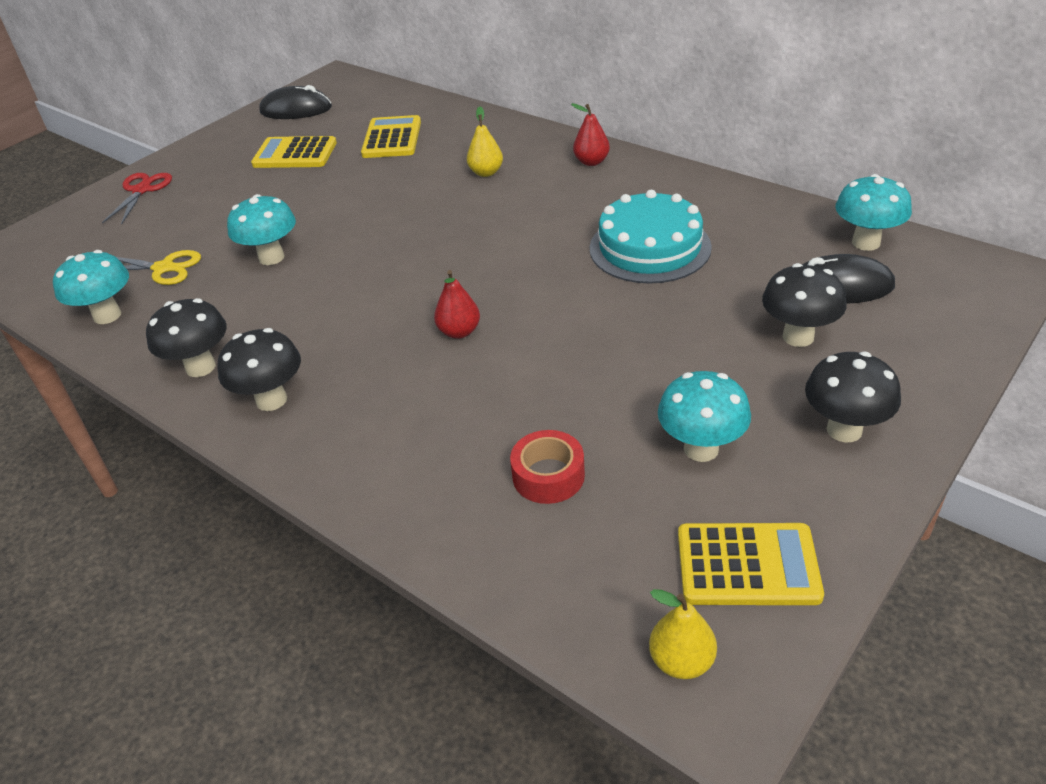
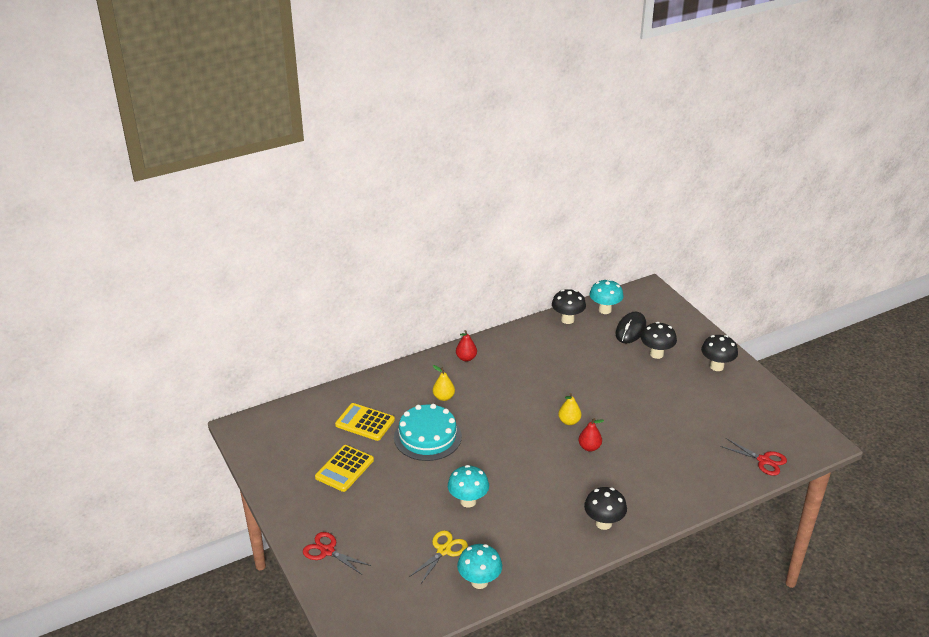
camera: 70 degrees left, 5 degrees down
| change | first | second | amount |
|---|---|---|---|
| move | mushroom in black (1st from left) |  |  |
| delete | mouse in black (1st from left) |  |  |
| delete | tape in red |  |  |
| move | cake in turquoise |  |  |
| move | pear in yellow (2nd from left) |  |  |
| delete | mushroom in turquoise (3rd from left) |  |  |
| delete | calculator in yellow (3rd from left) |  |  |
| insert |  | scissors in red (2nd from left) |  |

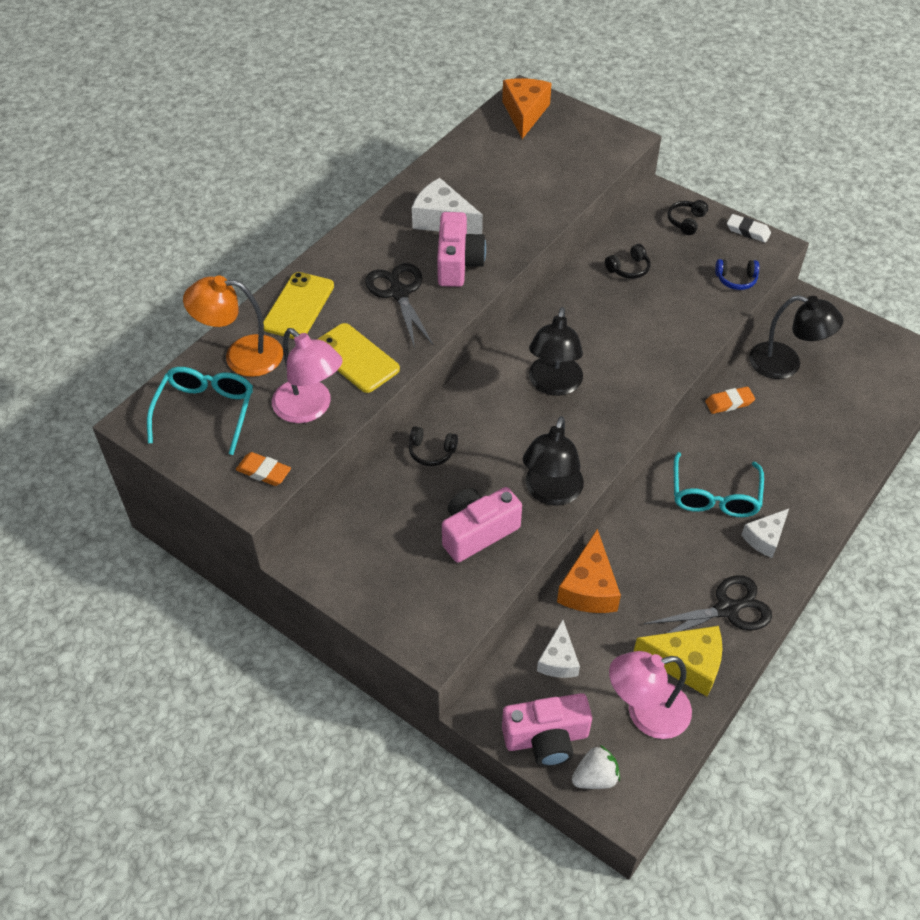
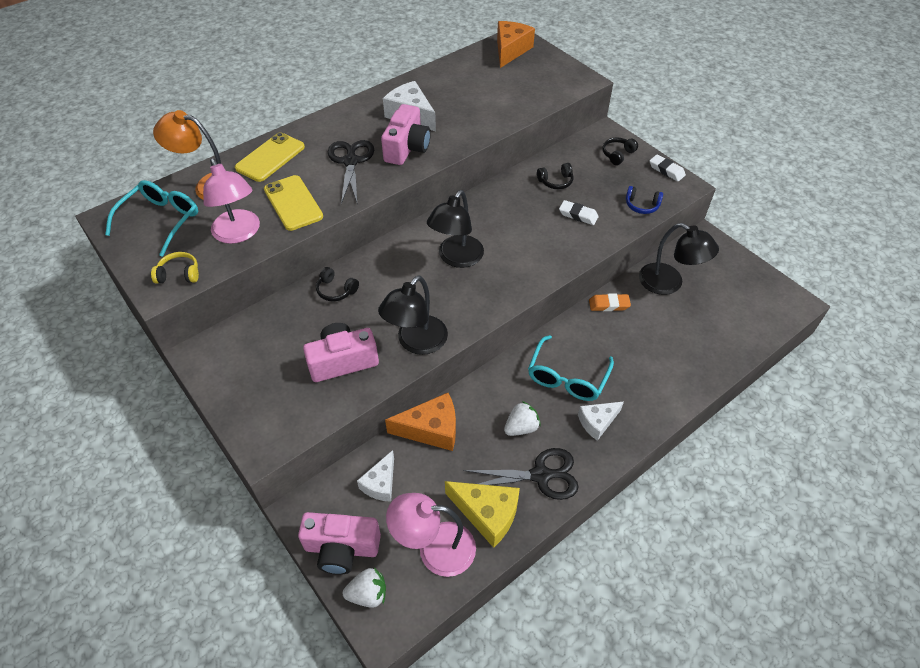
camera: 15 degrees right, 0 degrees up
| change | first | second | amount |
|---|---|---|---|
| replace | eraser in orange (1st from left) | headphones in yellow |  |
| rotate | cheese in orange (2nd from left in the first image) | cheese in orange (1st from left) | 120 degrees counterclockwise |
| insert |  | strawberry in white (2nd from left) |  |
| insert |  | eraser in white (1st from left) |  |

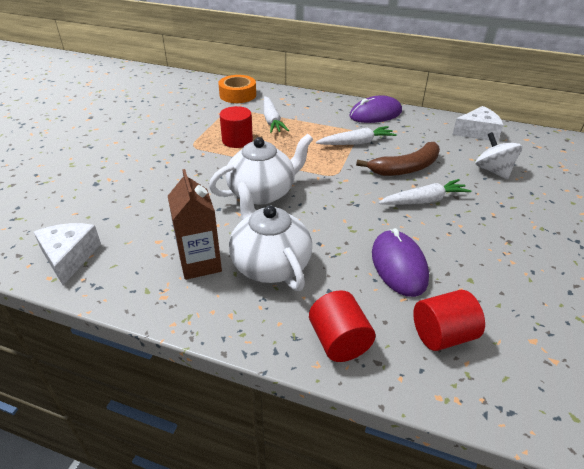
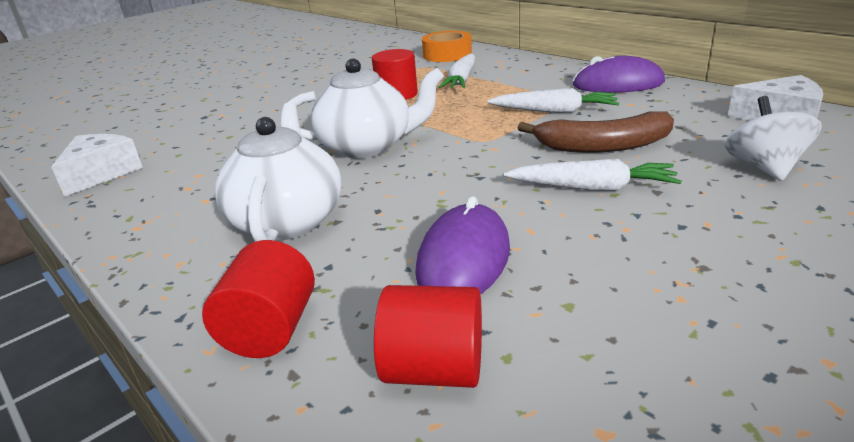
camera: 30 degrees right, 10 degrees down
| change | first | second | amount |
|---|---|---|---|
| delete | carton in brown |  |  |

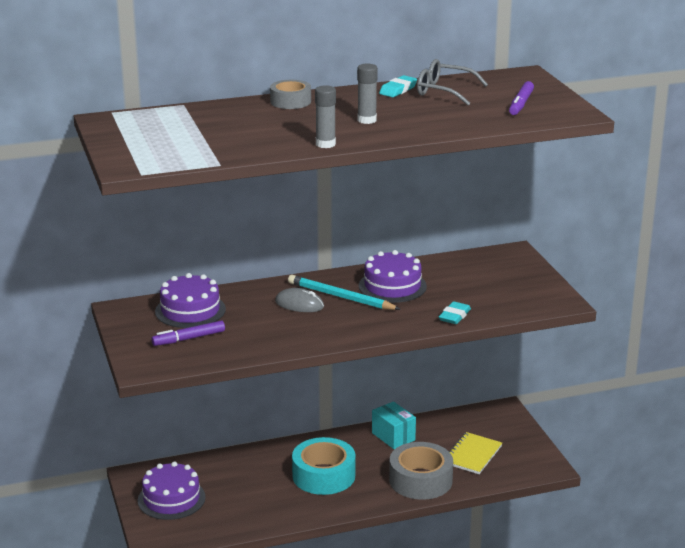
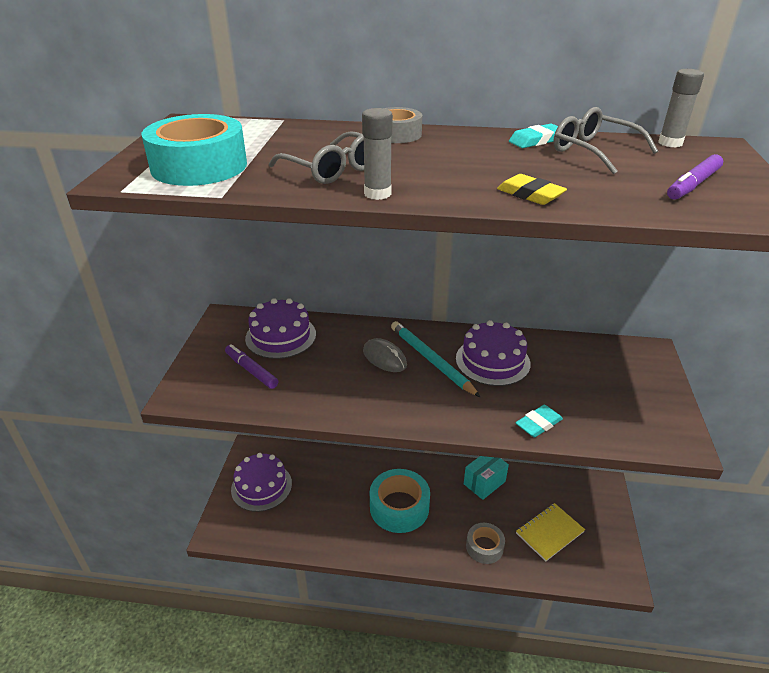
camera: 25 degrees right, 10 degrees up
| change | first | second | amount |
|---|---|---|---|
| rotate | marker in purple (1st from left) |  | 45 degrees clockwise |
| move | glue stick in grey (2nd from left) |  |  |
| rotate | box in turquoise |  | 60 degrees clockwise |
| resize | tape in grey (2nd from left) |  | x0.59 |
| insert |  | tape in turquoise (1st from left) |  |
| insert |  | glasses in grey (1st from left) |  |
| insert |  | eraser in yellow |  |

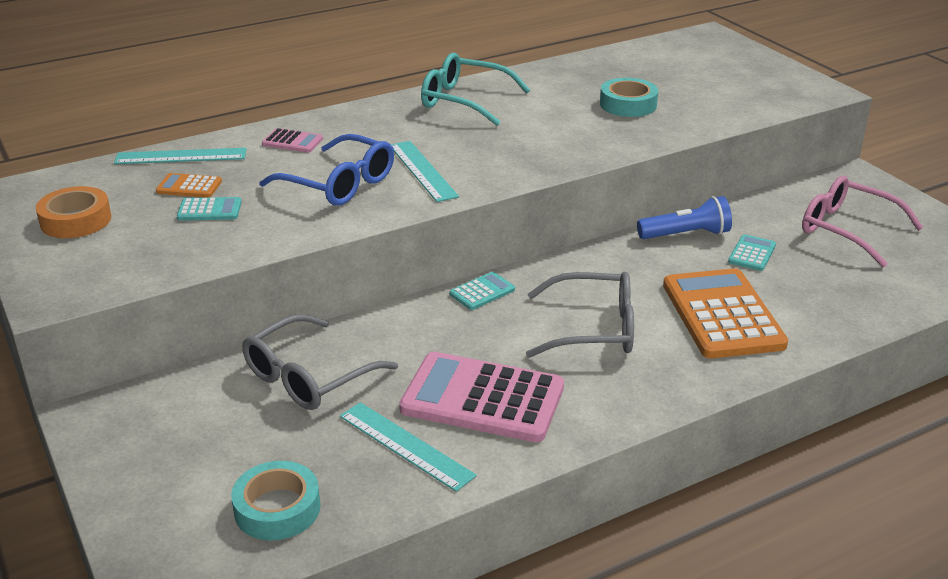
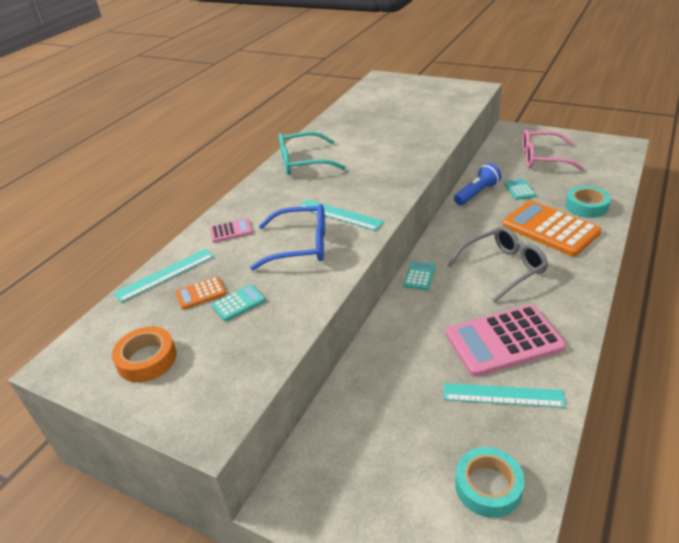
camera: 30 degrees left, 5 degrees up
| change | first | second | amount |
|---|---|---|---|
| delete | glasses in grey (1st from left) |  |  |
| move | tape in turquoise (2nd from left) |  |  |

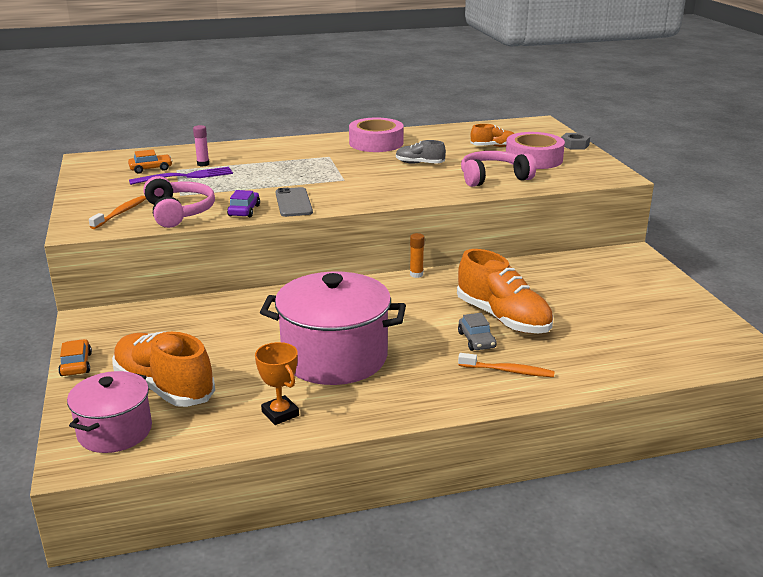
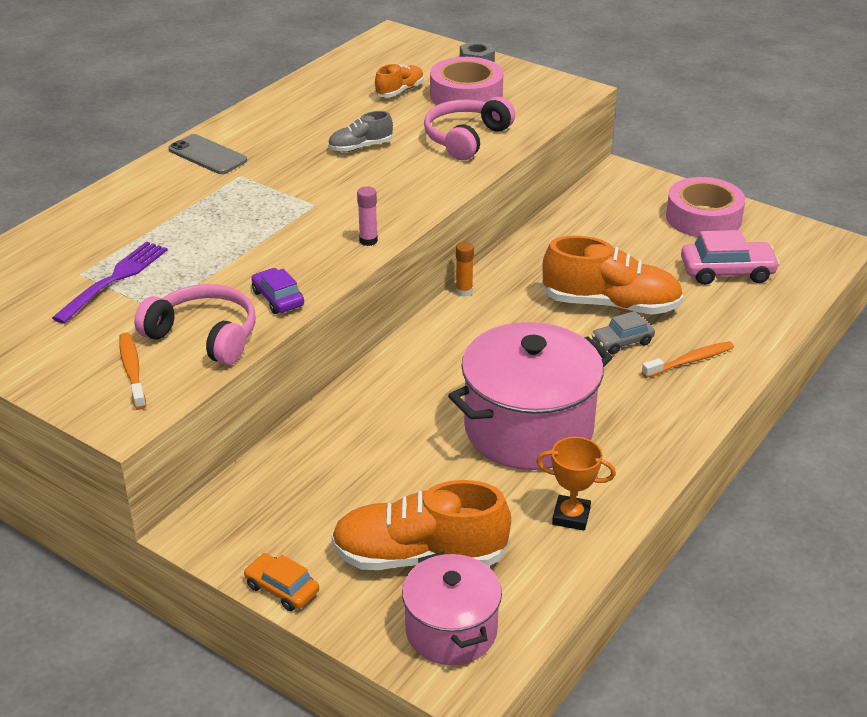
camera: 40 degrees left, 10 degrees up
| change | first | second | amount |
|---|---|---|---|
| delete | car in orange (2nd from left) |  |  |
| move | glue stick in pink |  |  |
| move | phone in grey |  |  |
| move | tape in pink (1st from left in the first image) | tape in pink (2nd from left) |  |
| rotate | car in grey |  | 120 degrees clockwise |
| insert |  | car in pink |  |

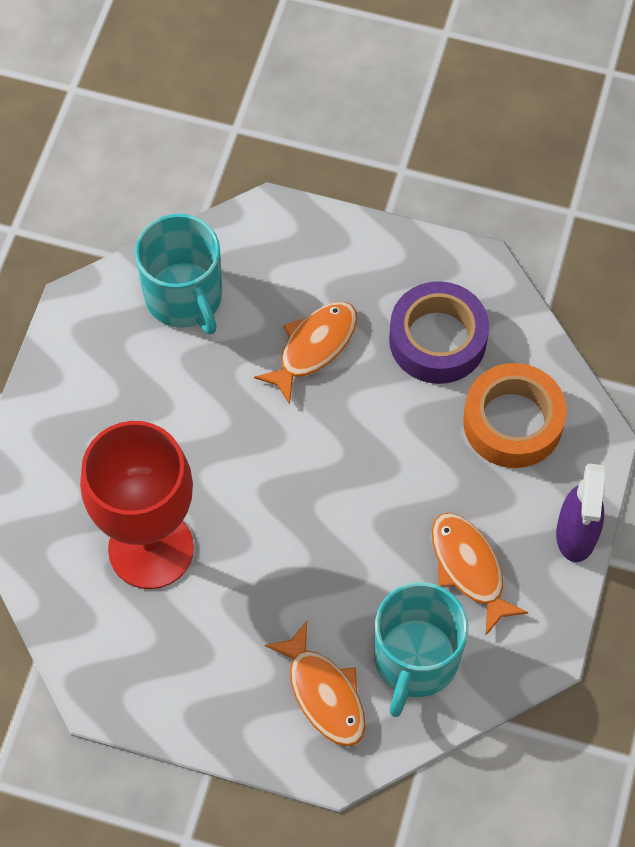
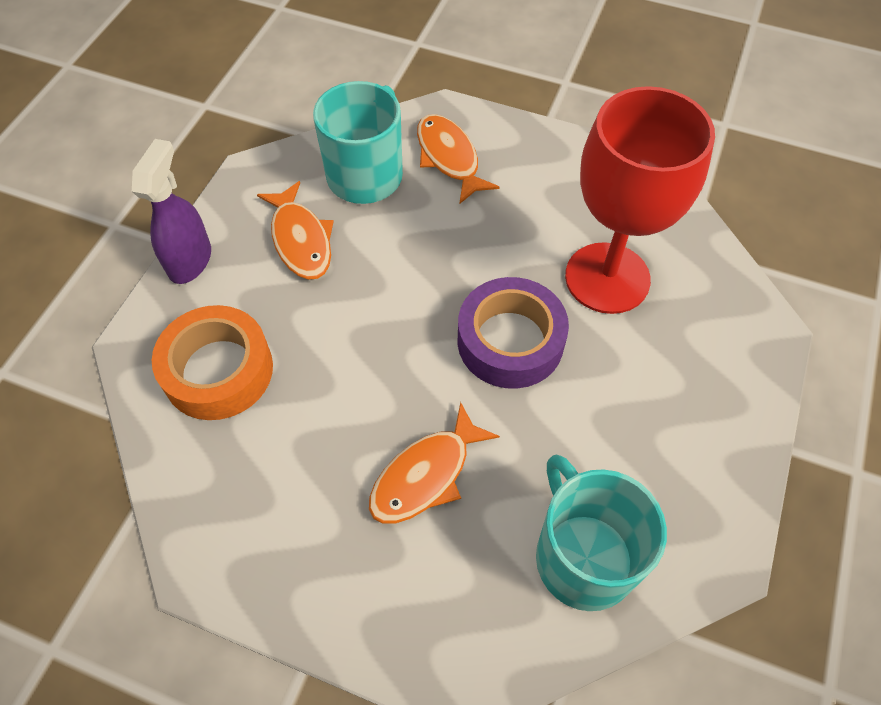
camera: 175 degrees left, 5 degrees down
| change | first | second | amount |
|---|---|---|---|
| move | tape in purple |  |  |

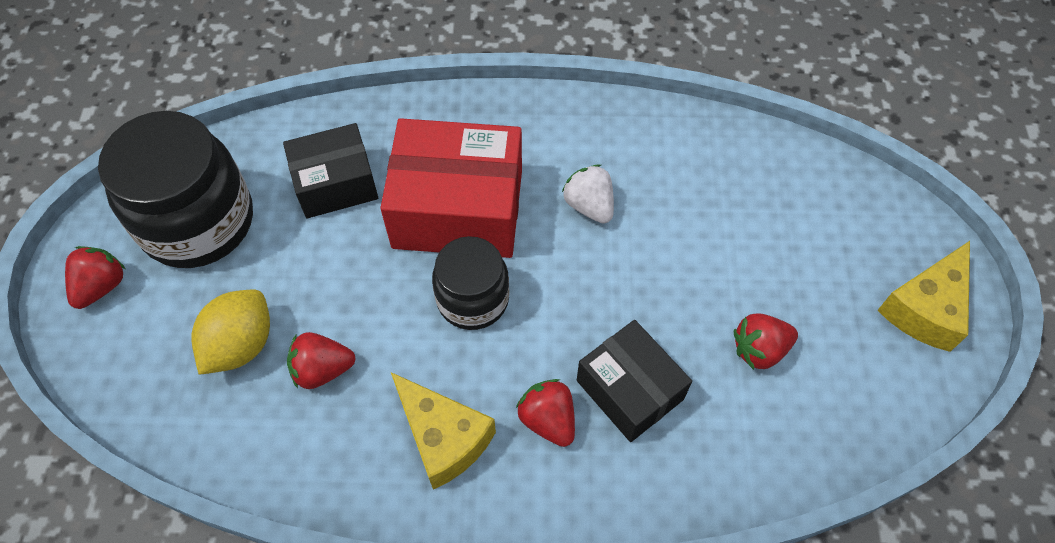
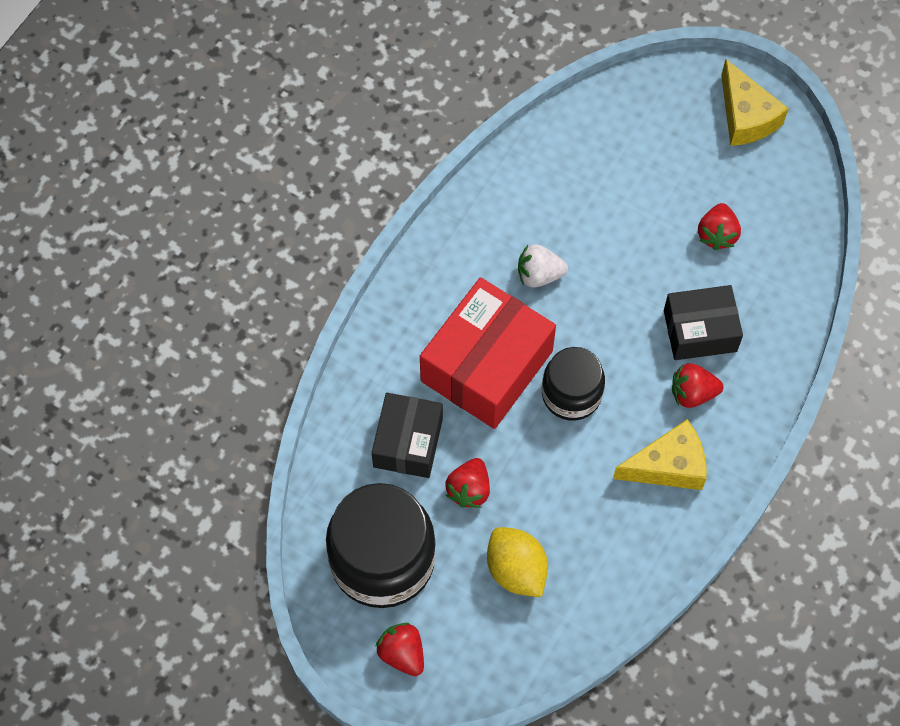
camera: 60 degrees left, 5 degrees up
| change | first | second | amount |
|---|---|---|---|
| move | strawberry in red (2nd from left) |  |  |

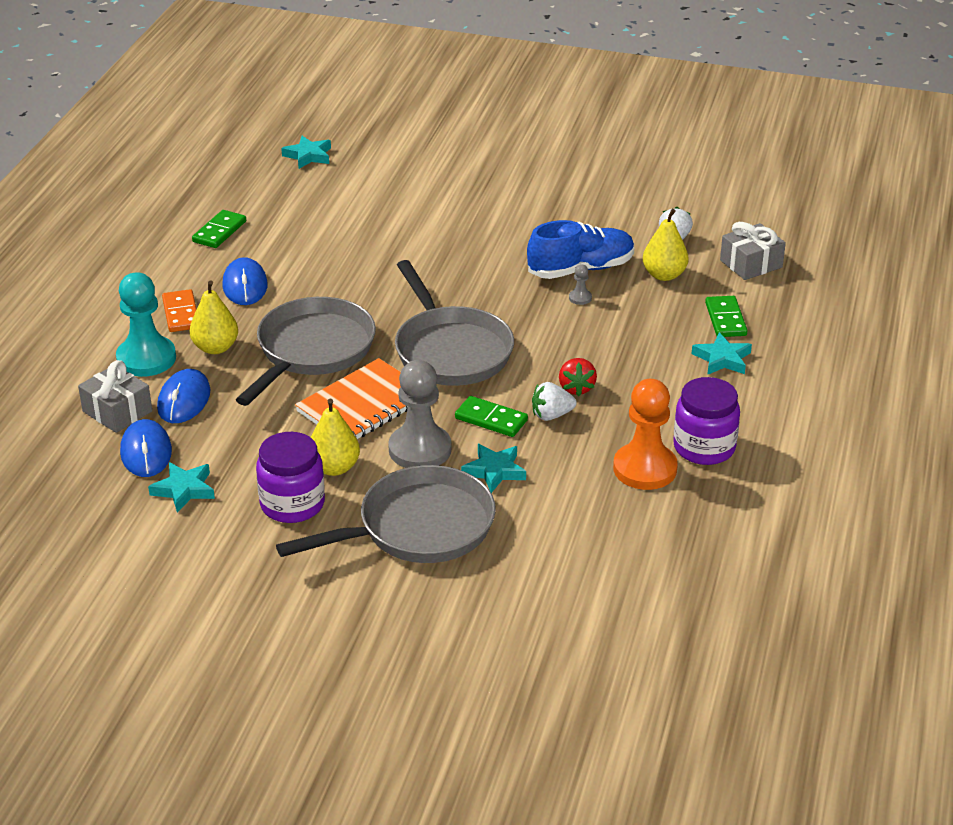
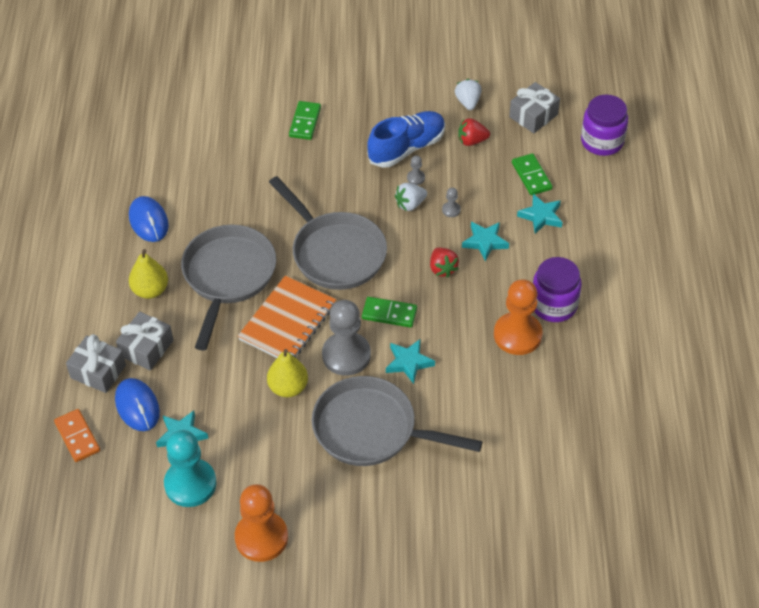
camera: 15 degrees left, 15 degrees up
| change | first | second | amount |
|---|---|---|---|
| move | pawn in turquoise |  |  |
| replace | mouse in blue (2nd from left) | gift in grey (2nd from left) |  |
| move | domino in orange |  |  |
| move | domino in green (1st from left) |  |  |
| move | jar in purple (1st from left in the first image) | jar in purple (2nd from left) |  |
| rotate | pan in grey (2nd from left in the first image) | pan in grey (3rd from left) | 120 degrees counterclockwise |
| move | star in turquoise (2nd from left in the first image) | star in turquoise (3rd from left) |  |
| move | strawberry in white (1st from left) |  |  |
| replace | pear in yellow (3rd from left) | strawberry in red (2nd from left) |  |
| insert |  | pawn in orange (1st from left) |  |
| insert |  | pawn in grey (3rd from left) |  |

